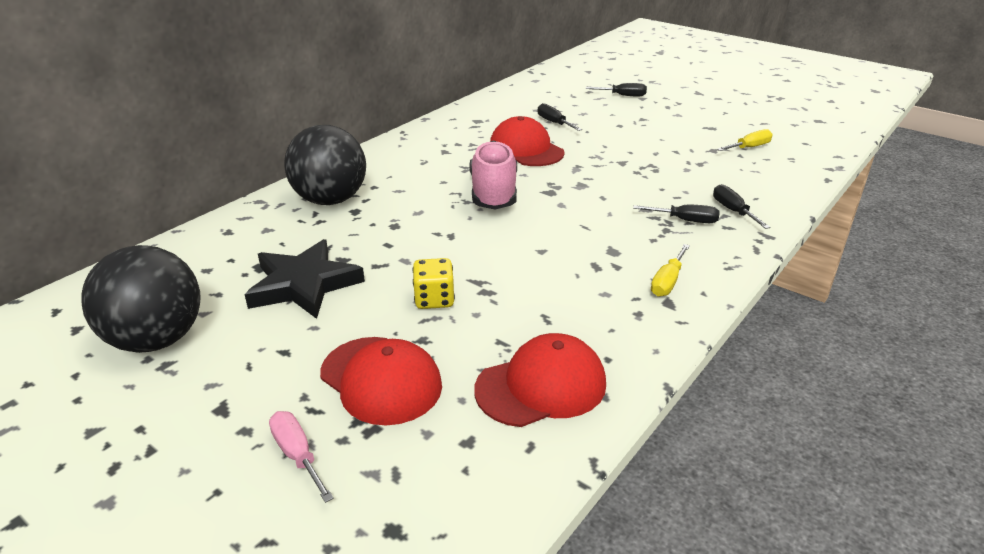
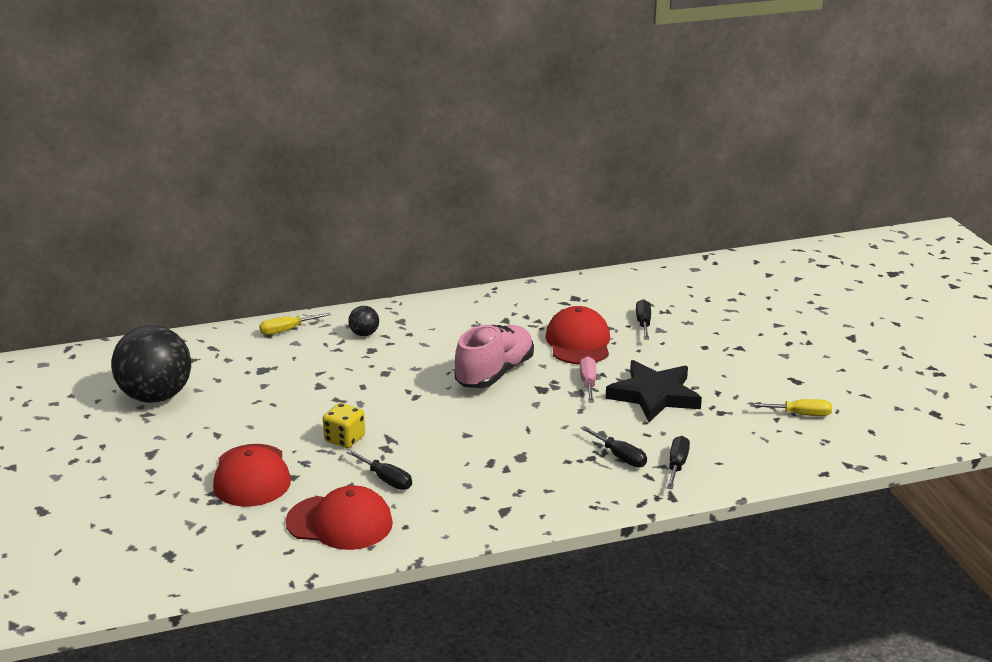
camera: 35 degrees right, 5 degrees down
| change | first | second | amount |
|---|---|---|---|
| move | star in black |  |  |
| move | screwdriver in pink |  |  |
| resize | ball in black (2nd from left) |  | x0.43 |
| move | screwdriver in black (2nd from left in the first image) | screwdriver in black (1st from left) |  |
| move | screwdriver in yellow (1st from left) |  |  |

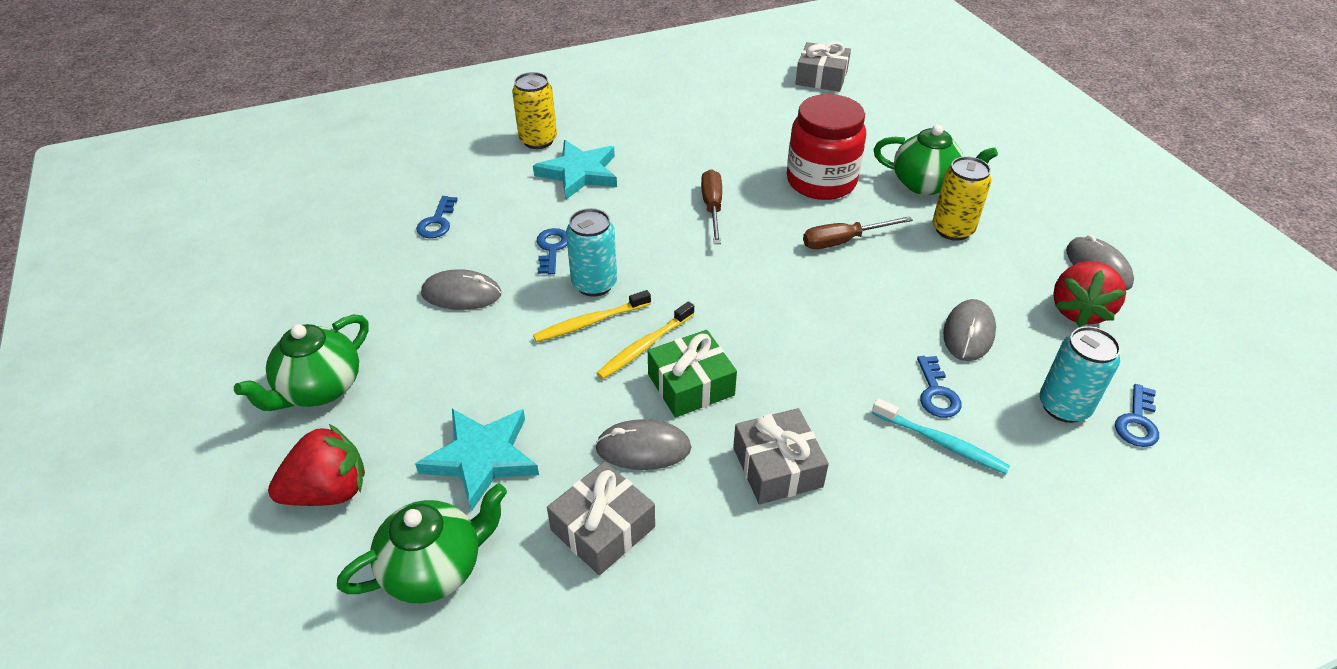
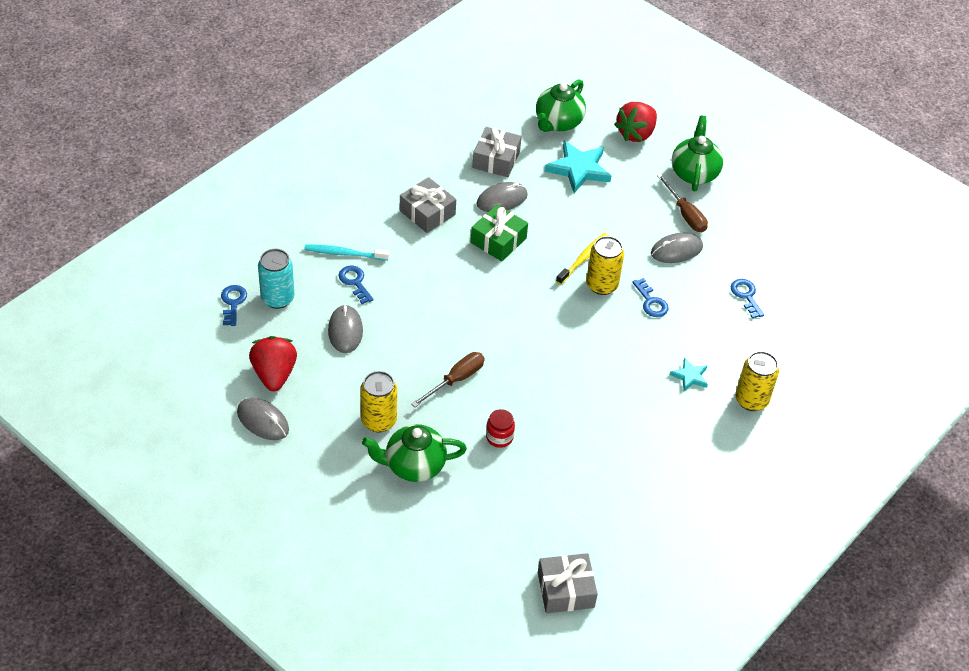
camera: 150 degrees right, 5 degrees up
| change | first | second | amount |
|---|---|---|---|
| resize | star in turquoise (2nd from left) |  | x0.53 |
| recolor | can in turquoise (1st from left) | can in yellow (2nd from left) |  |
| delete | toothbrush in yellow (2nd from left) |  |  |
| move | screwdriver in brown (1st from left in the first image) | screwdriver in brown (2nd from left) |  |
| resize | jar in red |  | x0.44 |

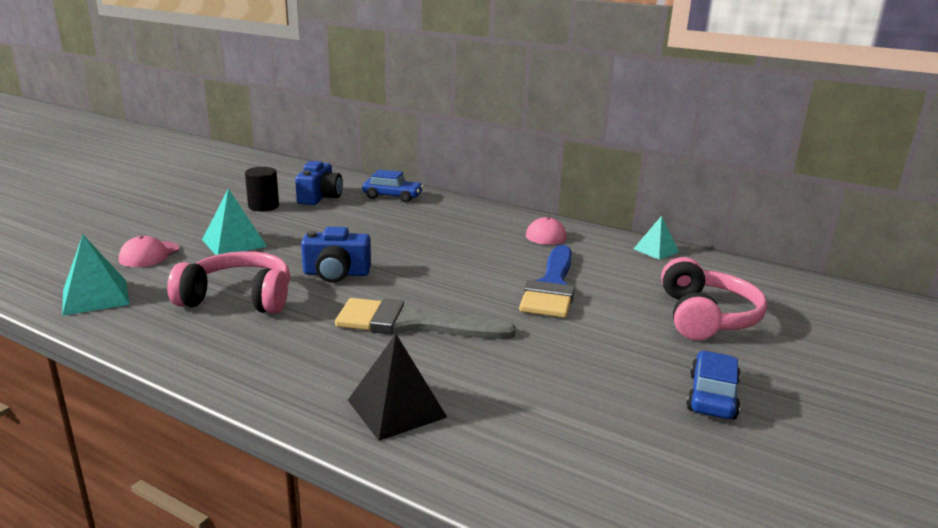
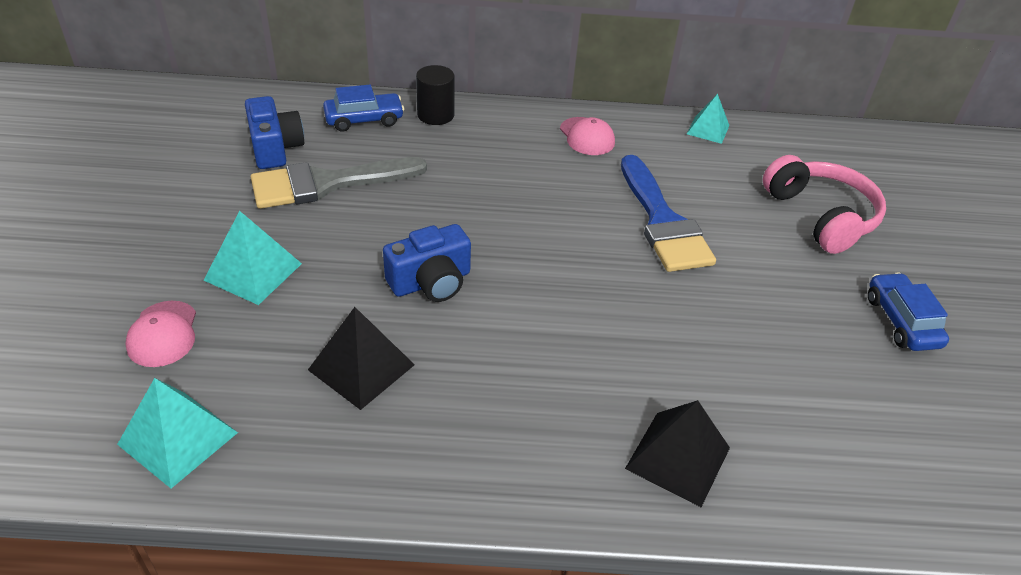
camera: 30 degrees left, 20 degrees up
| change | first | second | amount |
|---|---|---|---|
| replace | headphones in pink (1st from left) | pyramid in black (1st from left) |  |
| move | cylinder in black |  |  |
| move | brush in grey |  |  |

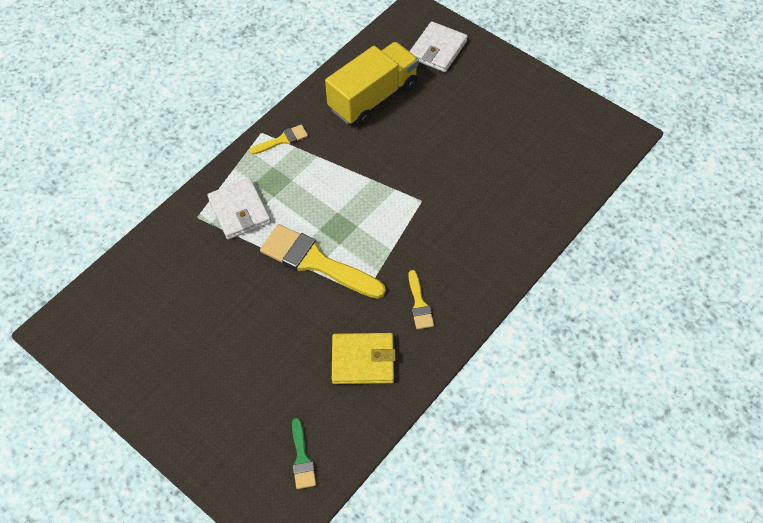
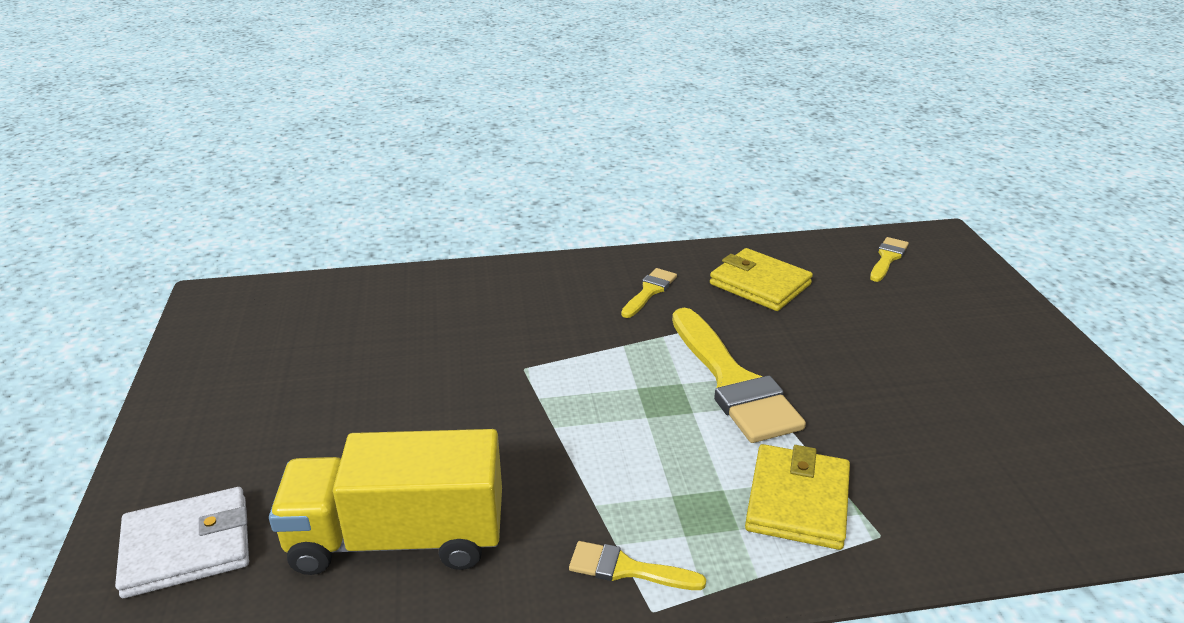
camera: 140 degrees left, 25 degrees down
| change | first | second | amount |
|---|---|---|---|
| recolor | wallet in white (1st from left) | wallet in yellow (2nd from left) |  |
| recolor | brush in green | brush in yellow (4th from left) |  |

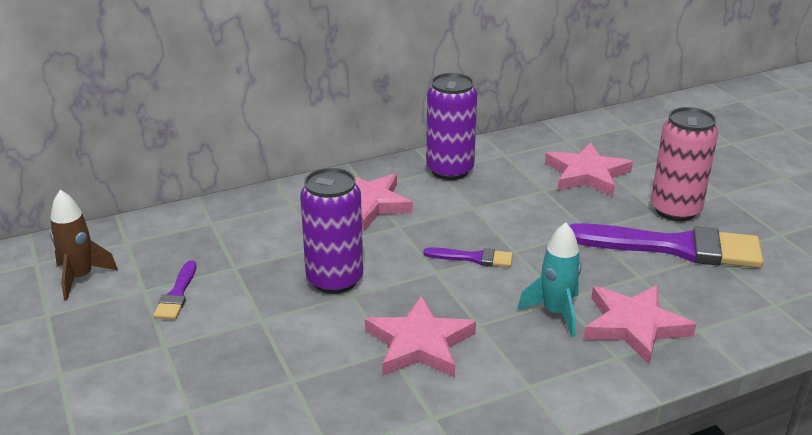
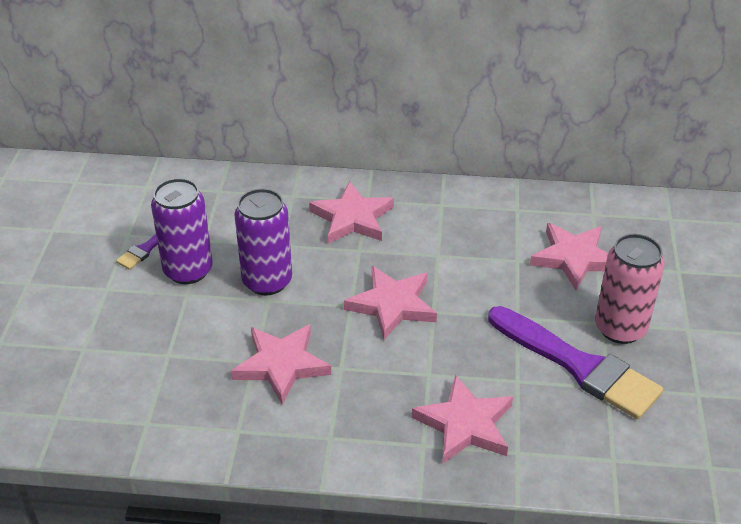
camera: 30 degrees right, 10 degrees up
| change | first | second | amount |
|---|---|---|---|
| delete | rocket in brown |  |  |
| replace | brush in purple (2nd from left) | star in pink (3rd from left) |  |
| move | can in purple (2nd from left in the first image) | can in purple (1st from left) |  |
| delete | rocket in turquoise |  |  |

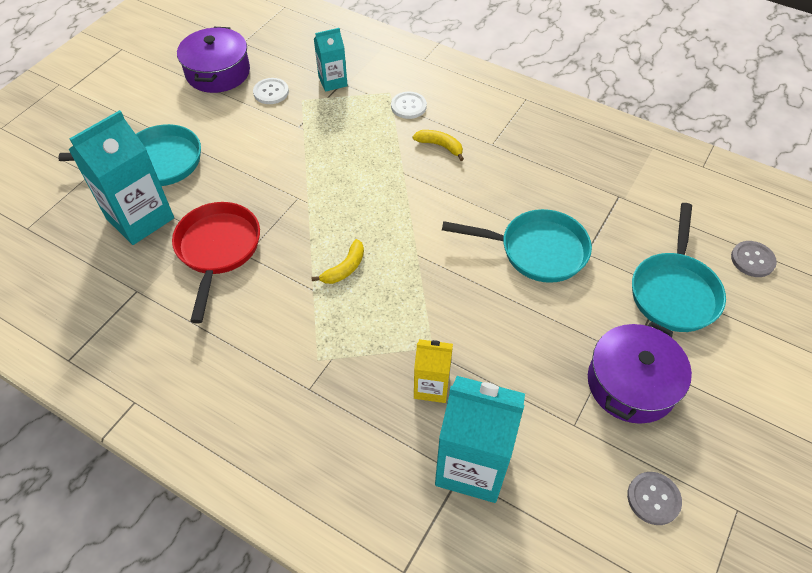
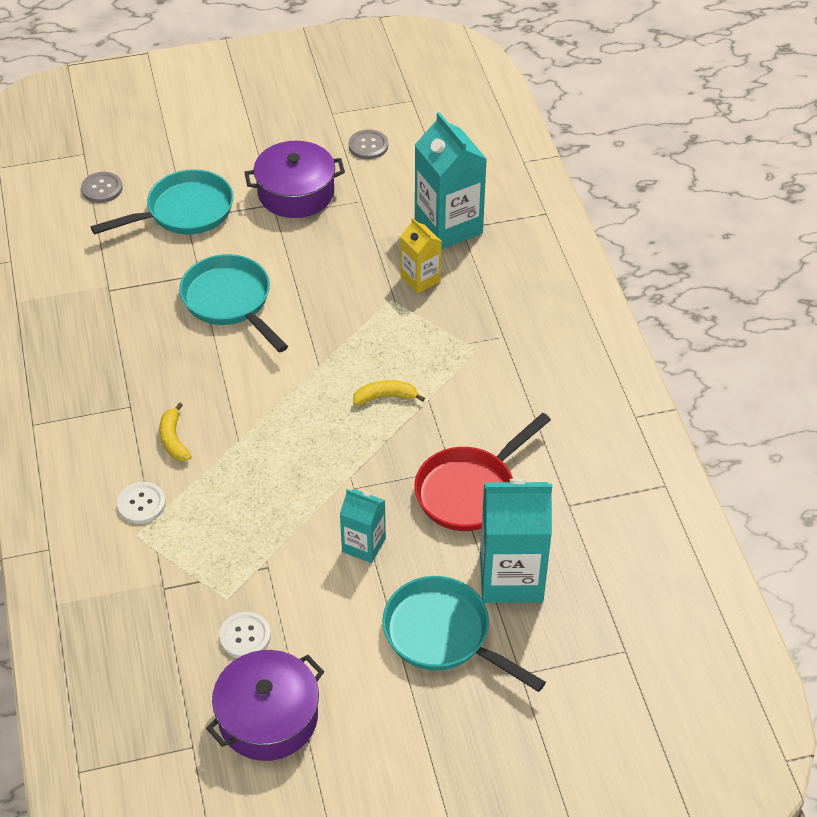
camera: 135 degrees left, 5 degrees down
| change | first | second | amount |
|---|---|---|---|
| move | carton in turquoise (2nd from left in the first image) | carton in turquoise (1st from left) |  |

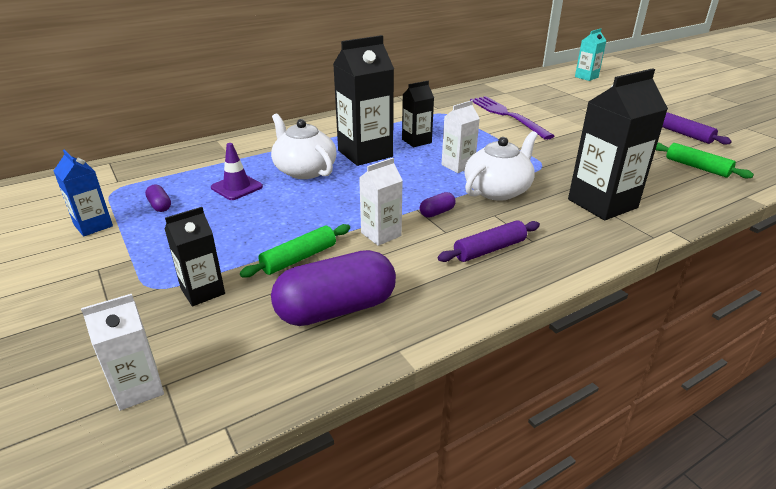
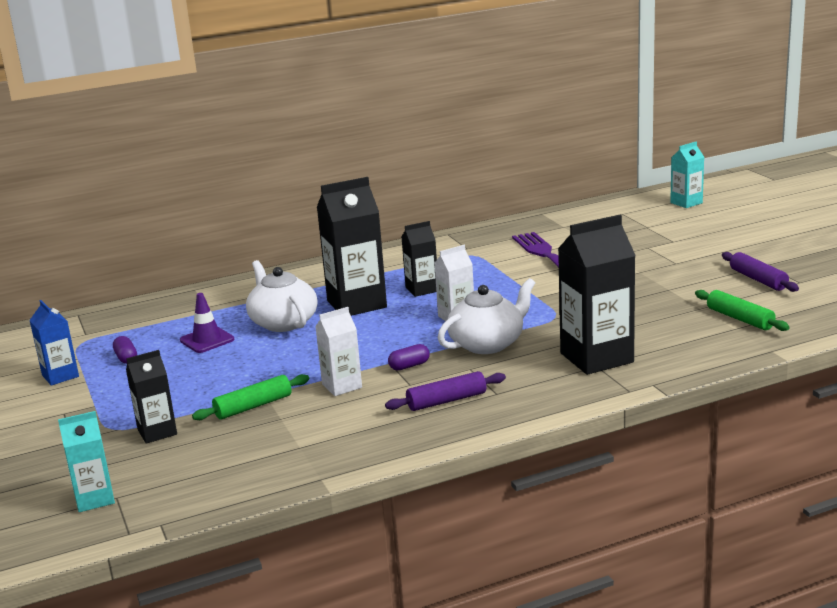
camera: 10 degrees right, 10 degrees down
| change | first | second | amount |
|---|---|---|---|
| recolor | carton in white (1st from left) | carton in turquoise (1st from left) |  |
| delete | capsule in purple (2nd from left) |  |  |

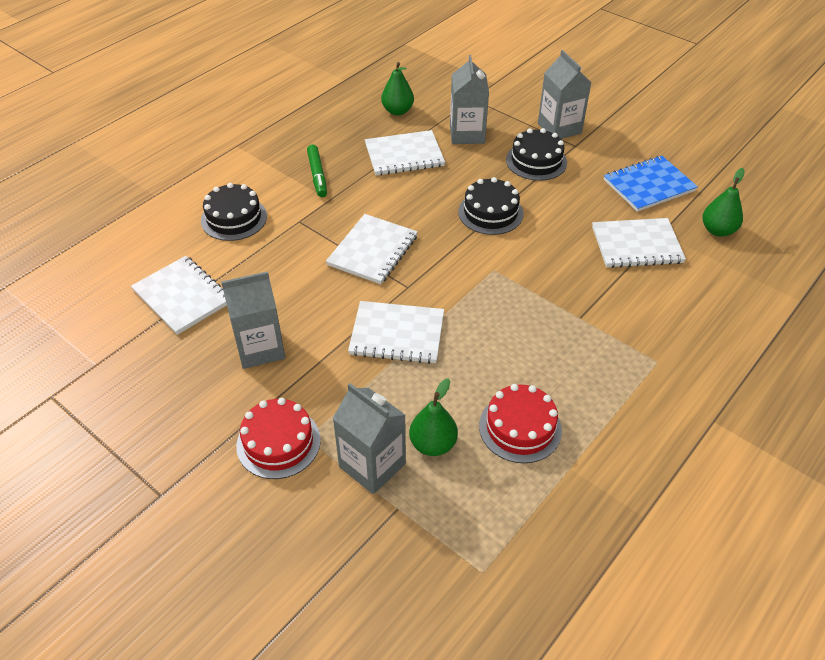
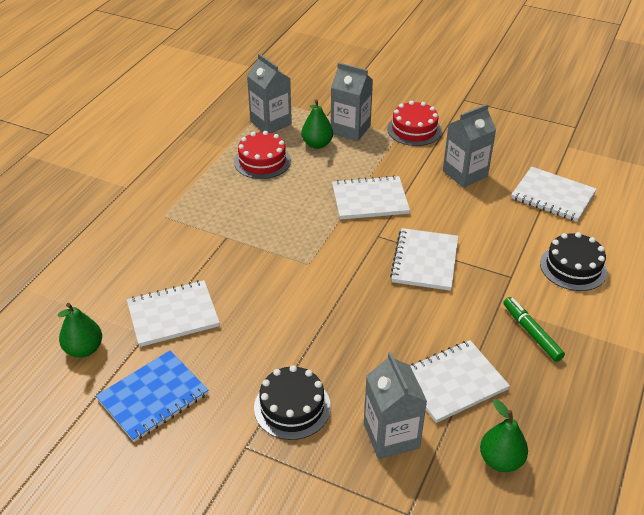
camera: 165 degrees right, 5 degrees down
| change | first | second | amount |
|---|---|---|---|
| delete | cake in black (2nd from left) |  |  |
| move | carton in grey (4th from left in the first image) | carton in grey (1st from left) |  |

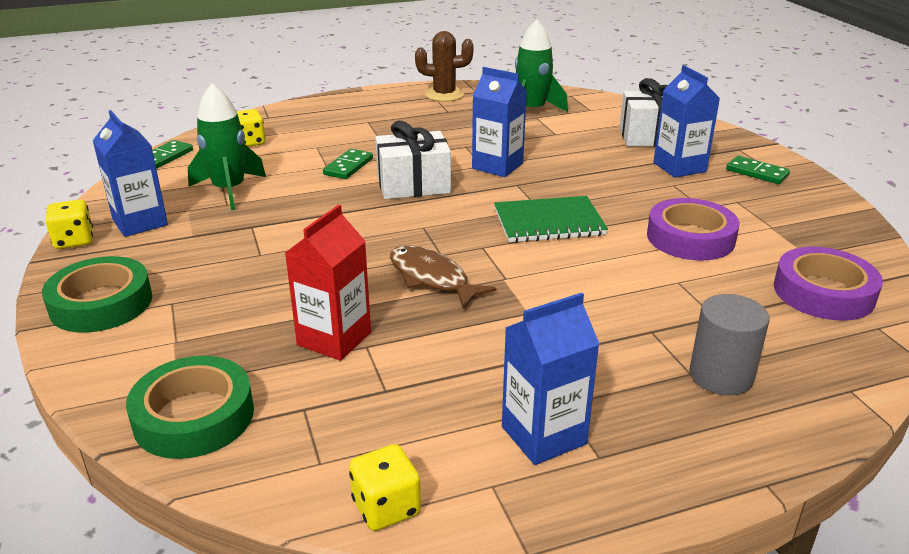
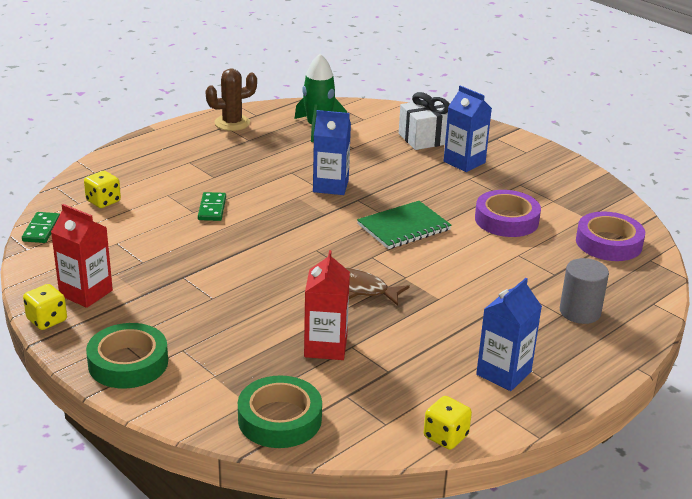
camera: 25 degrees left, 0 degrees up
| change | first | second | amount |
|---|---|---|---|
| recolor | carton in blue (1st from left) | carton in red (1st from left) |  |
| delete | rocket in green (1st from left) |  |  |
| delete | gift in white (1st from left) |  |  |
| delete | domino in green (3rd from left) |  |  |

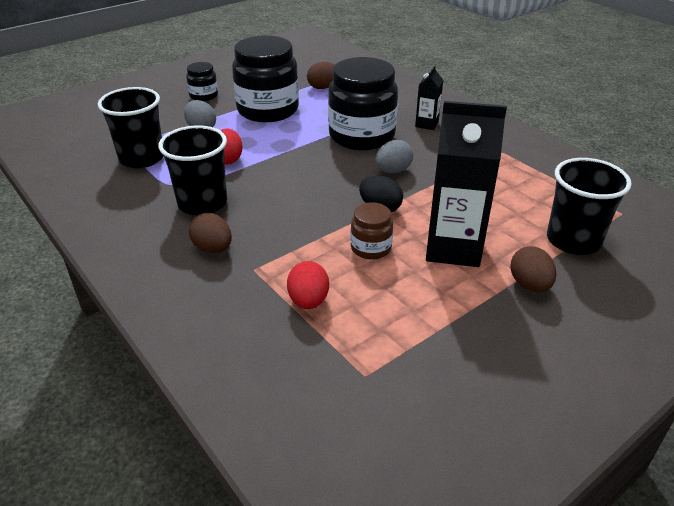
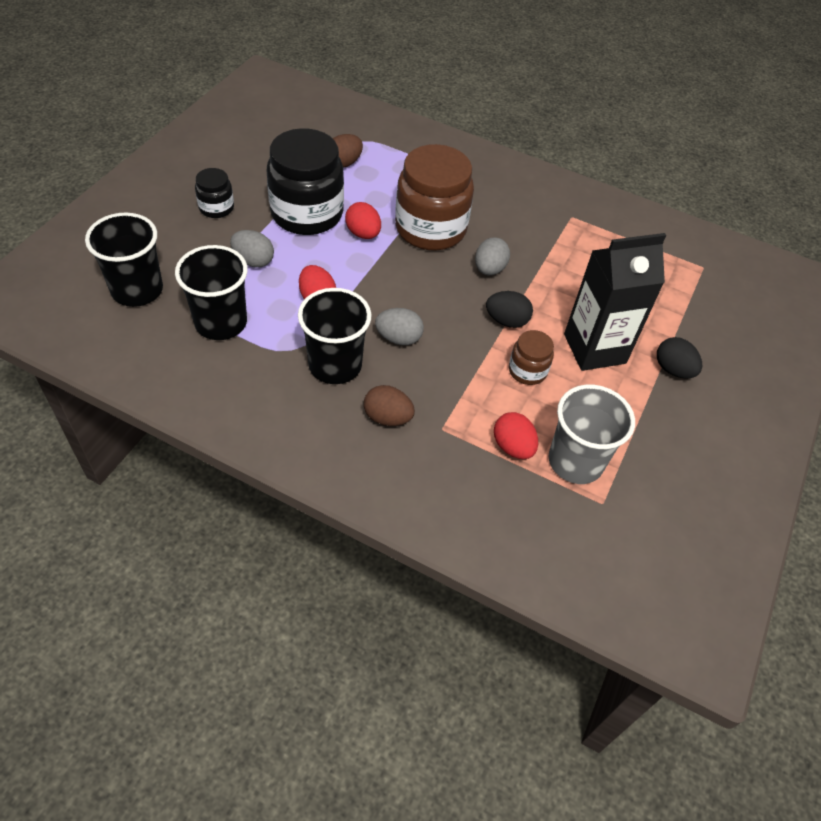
camera: 30 degrees left, 15 degrees up
| change | first | second | amount |
|---|---|---|---|
| recolor | jar in black (3rd from left) | jar in brown (1st from left) |  |
| delete | carton in black (1st from left) |  |  |
| recolor | egg in brown (3rd from left) | egg in black (2nd from left) |  |
| move | cup in black (3rd from left in the first image) | cup in black (1st from left) |  |
| insert |  | egg in red (2nd from left) |  |
| insert |  | egg in grey (2nd from left) |  |
| insert |  | cup in grey |  |

